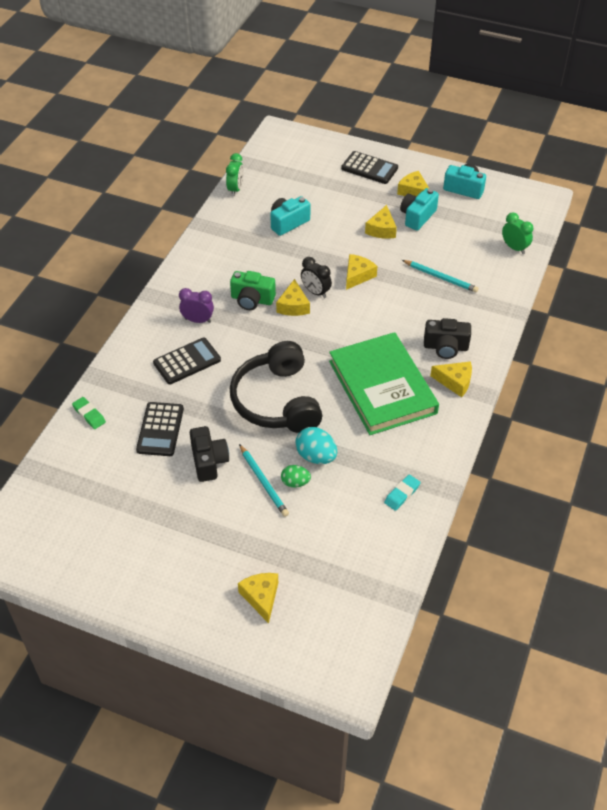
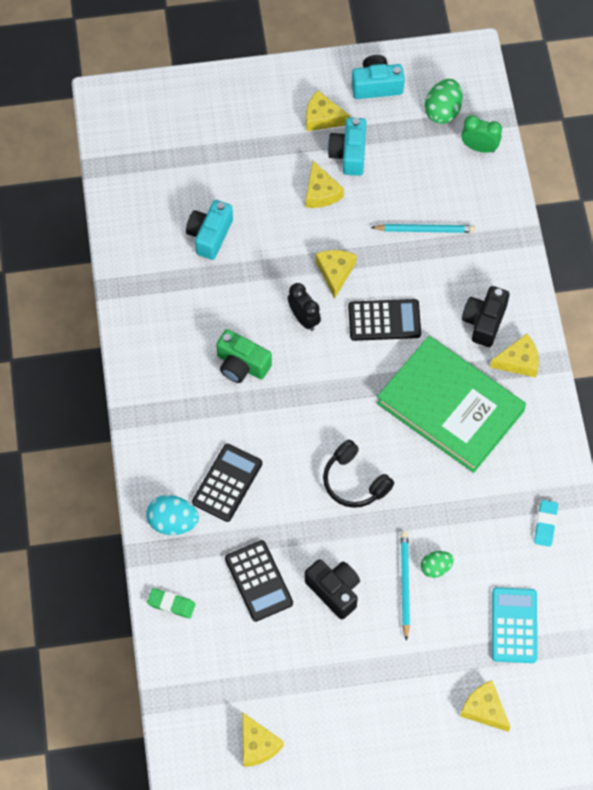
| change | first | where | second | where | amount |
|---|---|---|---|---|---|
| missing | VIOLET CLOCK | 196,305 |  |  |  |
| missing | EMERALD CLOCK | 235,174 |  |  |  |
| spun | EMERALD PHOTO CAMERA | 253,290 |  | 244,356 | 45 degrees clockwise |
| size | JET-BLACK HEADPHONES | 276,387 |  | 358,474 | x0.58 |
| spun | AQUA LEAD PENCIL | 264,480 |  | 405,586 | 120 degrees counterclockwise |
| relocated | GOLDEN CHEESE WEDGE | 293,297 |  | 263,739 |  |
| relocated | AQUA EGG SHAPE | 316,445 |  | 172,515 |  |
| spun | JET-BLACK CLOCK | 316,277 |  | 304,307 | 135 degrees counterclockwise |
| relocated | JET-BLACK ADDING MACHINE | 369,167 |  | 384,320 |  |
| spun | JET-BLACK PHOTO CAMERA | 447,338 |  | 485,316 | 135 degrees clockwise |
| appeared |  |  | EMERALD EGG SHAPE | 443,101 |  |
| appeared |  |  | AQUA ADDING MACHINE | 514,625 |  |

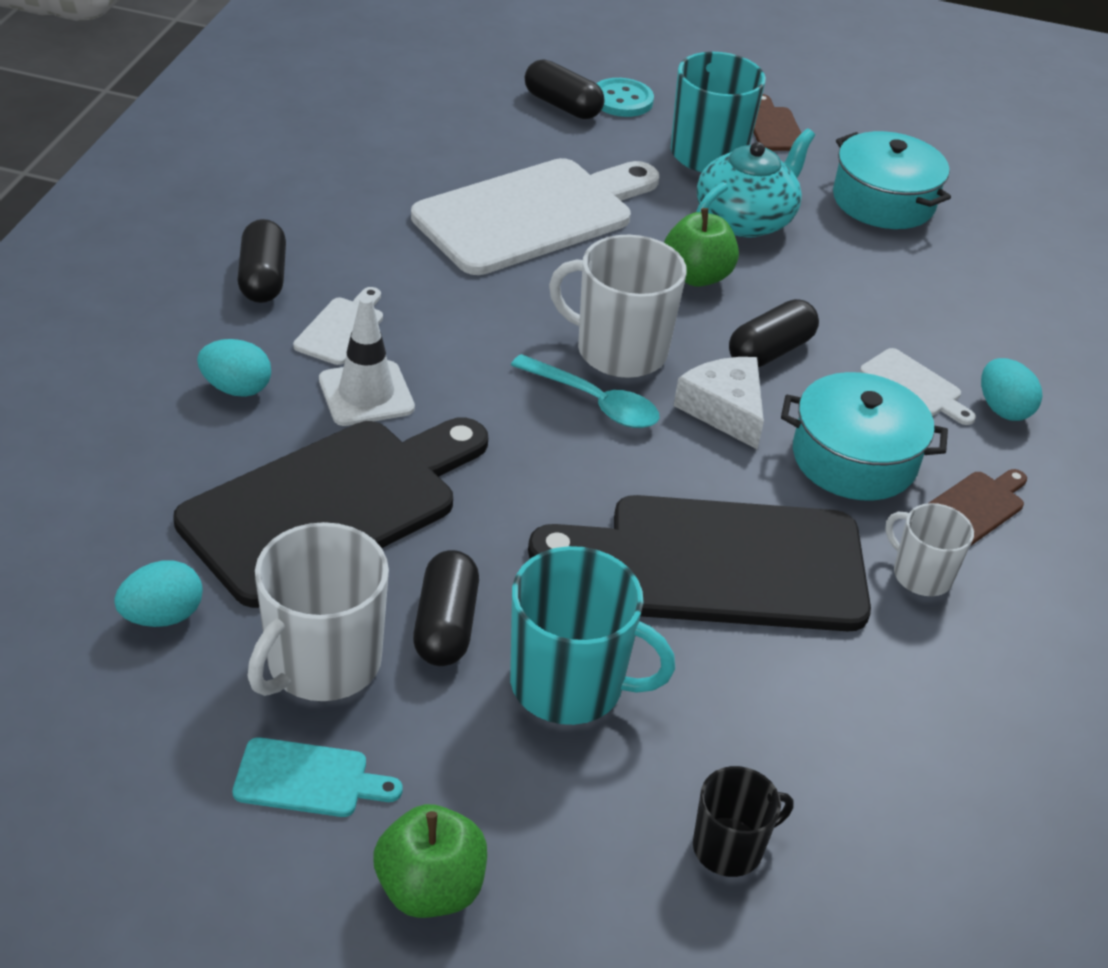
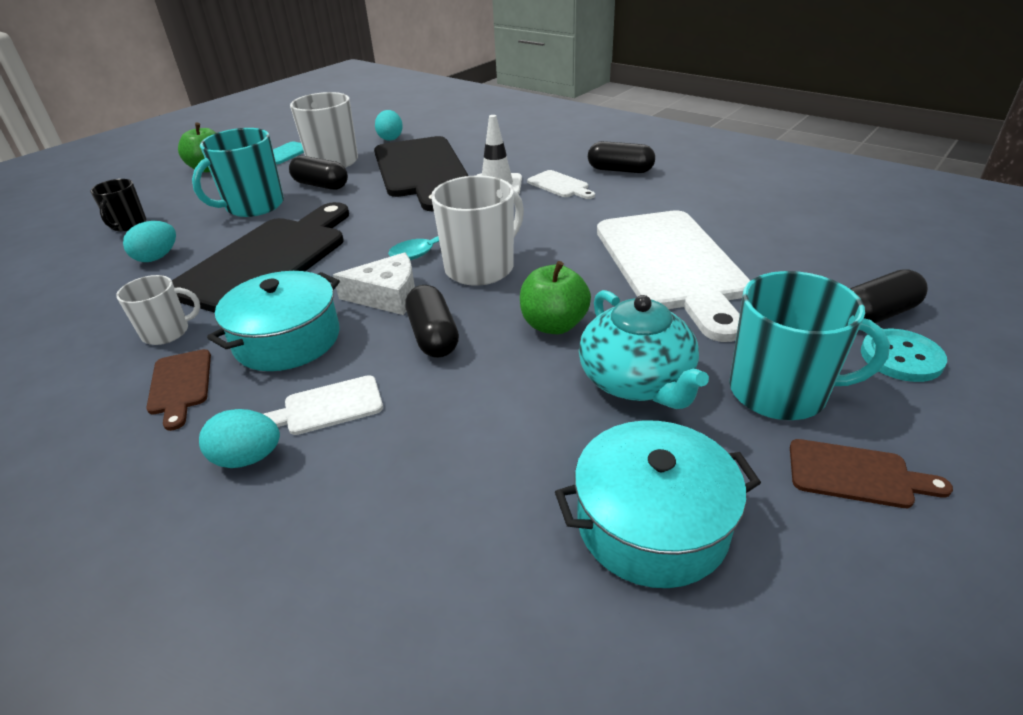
| change | first | where | second | where | amount |
|---|---|---|---|---|---|
| relocated | AQUA EGG SHAPE | 234,368 |  | 149,241 |  |

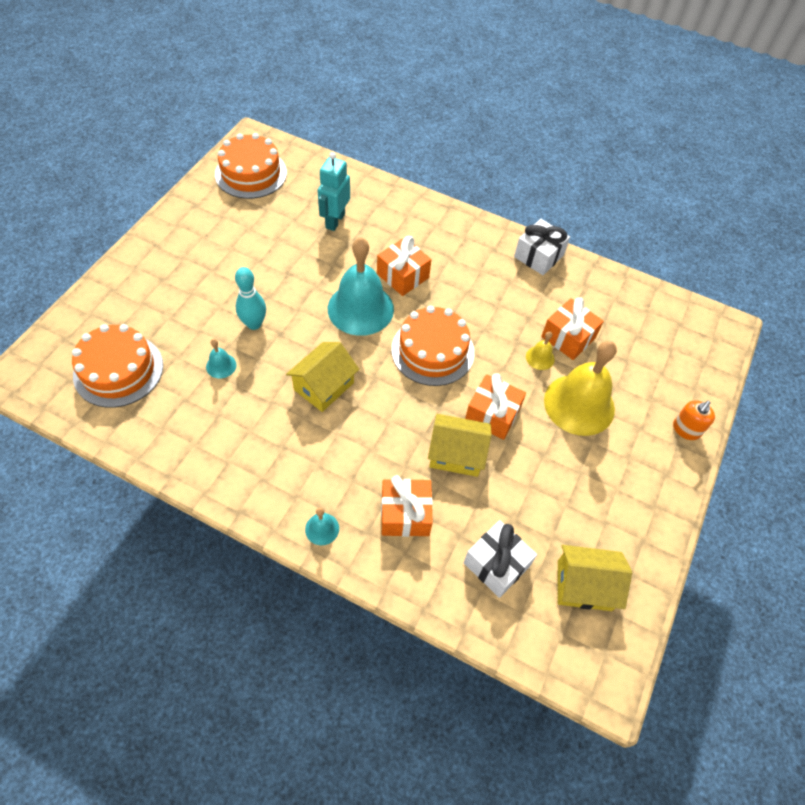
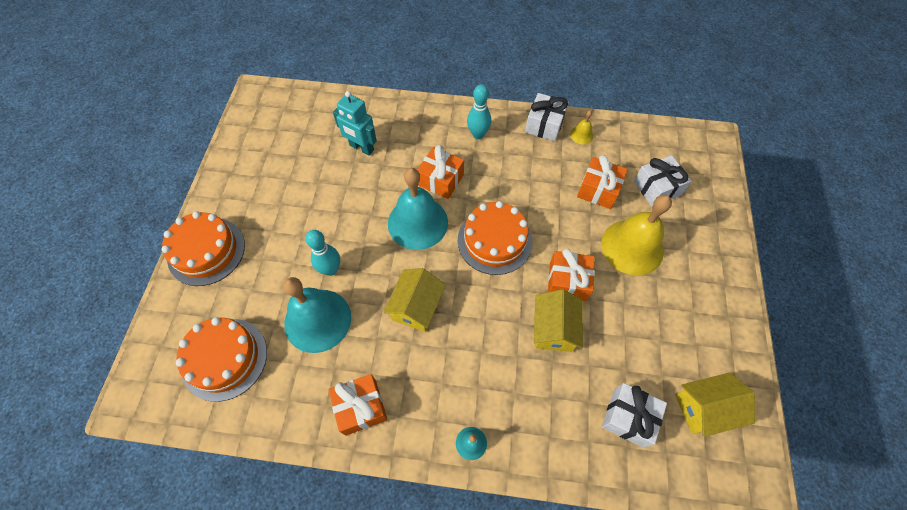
| change | first | where | second | where | amount |
|---|---|---|---|---|---|
| size | AQUA BELL | 221,358 |  | 317,315 | x2.36 |
| relocated | ORANGE-COLOURED CAKE | 251,166 |  | 203,248 |  |
| spun | AQUA ROBOT FIGURE | 334,191 |  | 355,123 | 60 degrees counterclockwise |
| relocated | ORANGE-COLOURED WRAPPED GIFT | 407,506 |  | 358,405 |  |
| spun | GOLDEN COTTAGE | 460,445 |  | 558,320 | 75 degrees counterclockwise |
| relocated | GOLDEN BELL | 540,351 |  | 581,127 |  |
| missing | ORANGE-COLOURED SOAP DISPENSER | 694,420 |  |  |  |
| appeared |  |  | AQUA BOWLING PIN | 479,111 |  |
| appeared |  |  | WHITE WRAPPED GIFT | 663,181 |  |

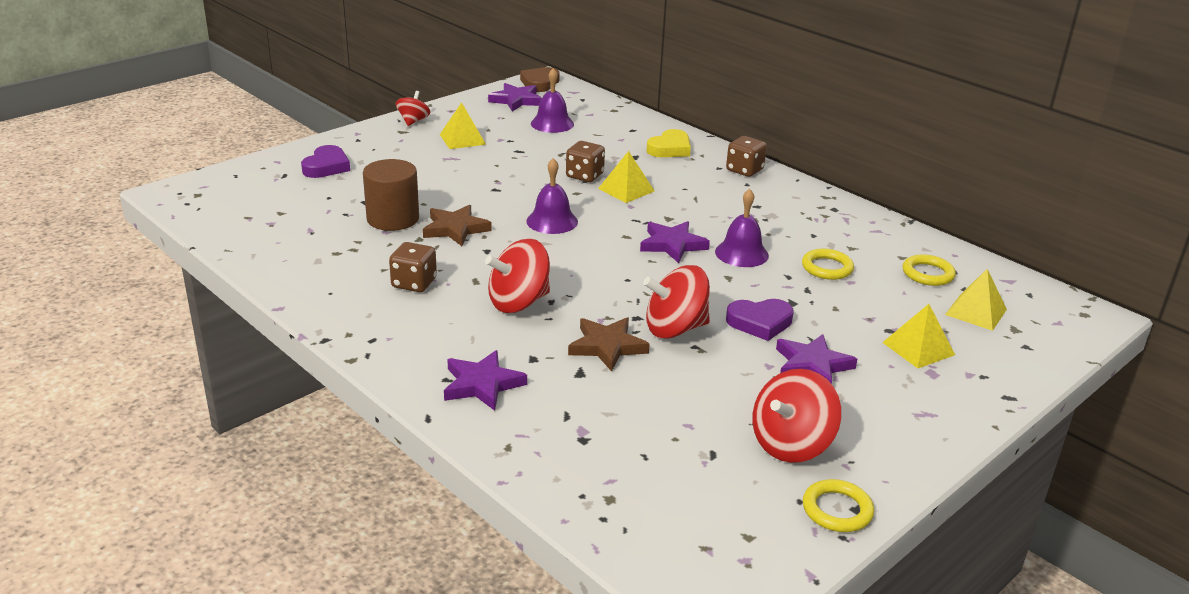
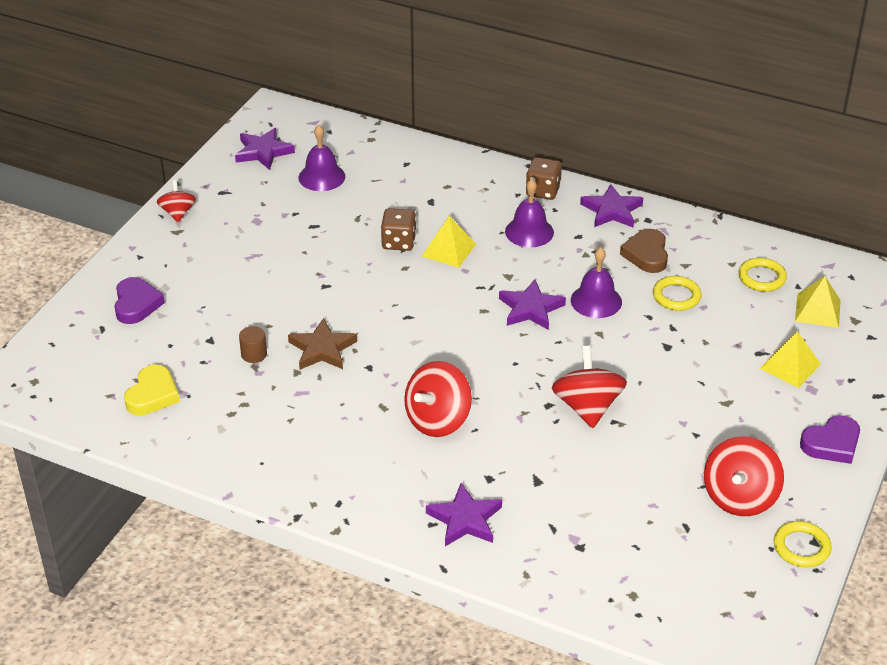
| change | first | where | second | where | amount |
|---|---|---|---|---|---|
| size | RUSSET SOLID CYLINDER | 391,195 |  | 253,344 | x0.48 |
| missing | RUSSET DICE | 413,267 |  |  |  |
| missing | GOLDEN PYRAMID SHAPE | 463,125 |  |  |  |
| relocated | RUSSET HEART SHAPE | 540,79 |  | 644,251 |  |
| relocated | VIOLET BELL | 552,196 |  | 529,213 |  |
| missing | RUSSET FIVE-POINTED STAR | 609,344 |  |  |  |
| spun | RED SPINNING TOP | 676,302 |  | 589,386 | 120 degrees clockwise |
| relocated | GOLDEN HEART SHAPE | 668,143 |  | 152,390 |  |
| relocated | VIOLET HEART SHAPE | 760,320 |  | 830,439 |  |
| relocated | VIOLET FIVE-POINTED STAR | 816,359 |  | 611,205 |  |

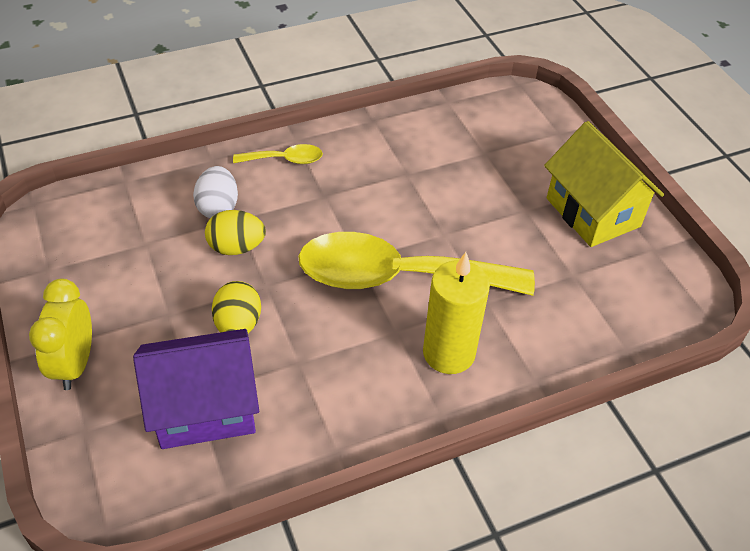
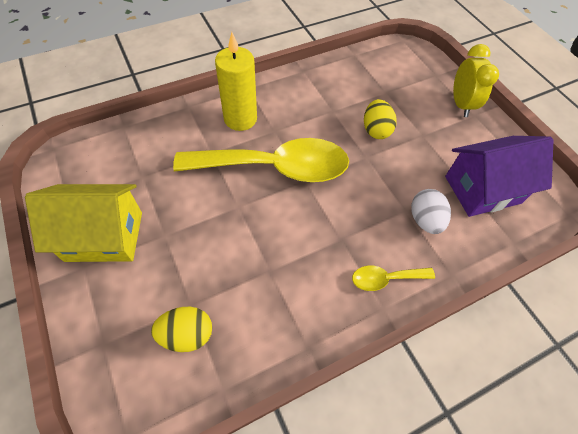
| change | first | where | second | where | amount |
|---|---|---|---|---|---|
| relocated | VIOLET COTTAGE | 196,389 |  | 499,176 |  |
| relocated | GOLDEN EGG SHAPE | 235,232 |  | 181,329 |  |
| spun | GOLDEN COTTAGE | 604,184 |  | 83,223 | 60 degrees counterclockwise |

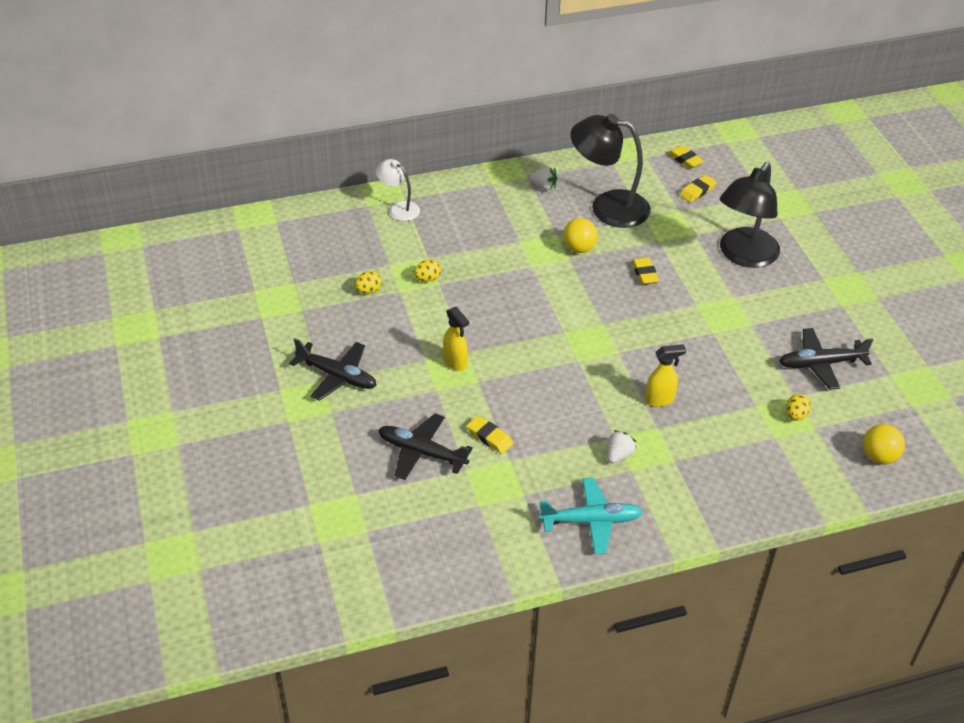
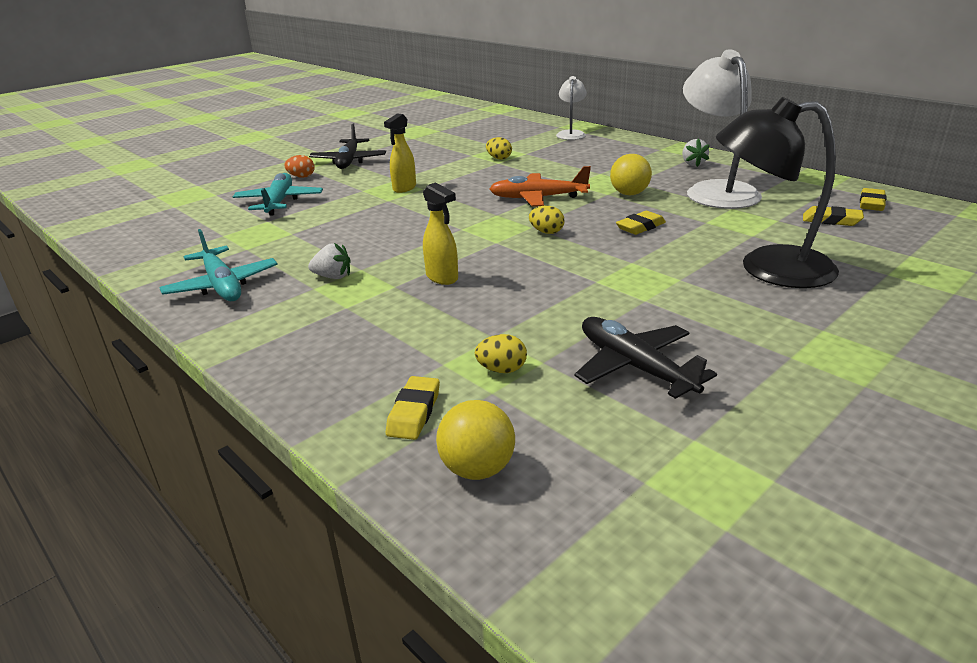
| change | first | where | second | where | amount |
|---|---|---|---|---|---|
| relocated | GOLDEN EGG SHAPE | 368,282 |  | 547,220 |  |
| colour | JET-BLACK PLANE | 426,446 | AQUA PLANE | 278,194 |  |
| relocated | GOLDEN GUM ERASER | 490,435 |  | 413,408 |  |
| colour | JET-BLACK DESK LAMP | 611,171 | WHITE DESK LAMP | 722,129 |  |
| appeared |  |  | ORANGE-COLOURED EGG SHAPE | 299,166 |  |
| appeared |  |  | ORANGE-COLOURED PLANE | 540,186 |  |

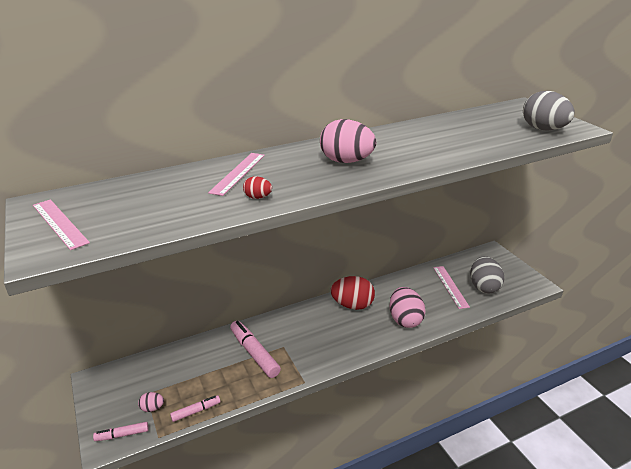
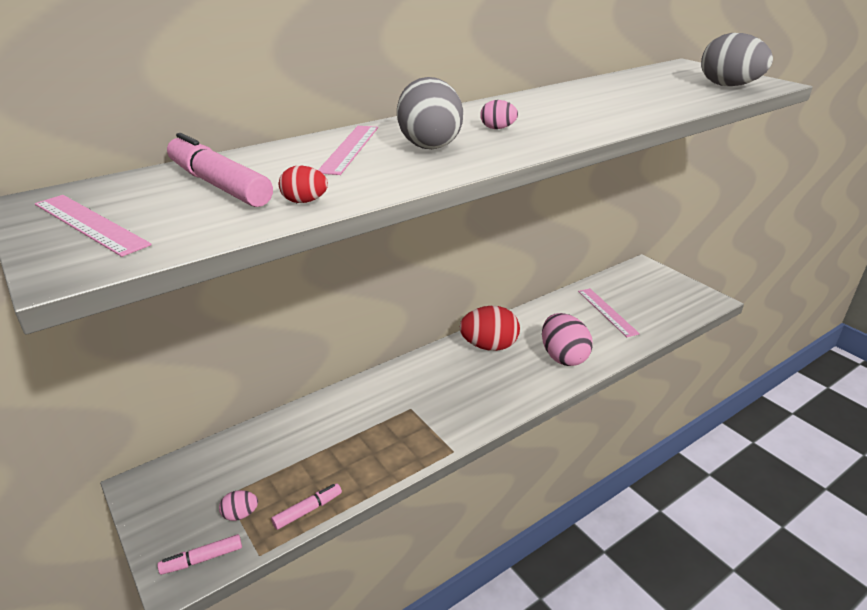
| change | first | where | second | where | amount |
|---|---|---|---|---|---|
| relocated | PINK MARKER PEN | 255,349 |  | 220,170 |  |
| relocated | RED EGG SHAPE | 257,187 |  | 303,184 |  |
| size | PINK EGG SHAPE | 348,141 |  | 499,114 | x0.46 |
| relocated | GREY EGG SHAPE | 487,274 |  | 430,113 |  |

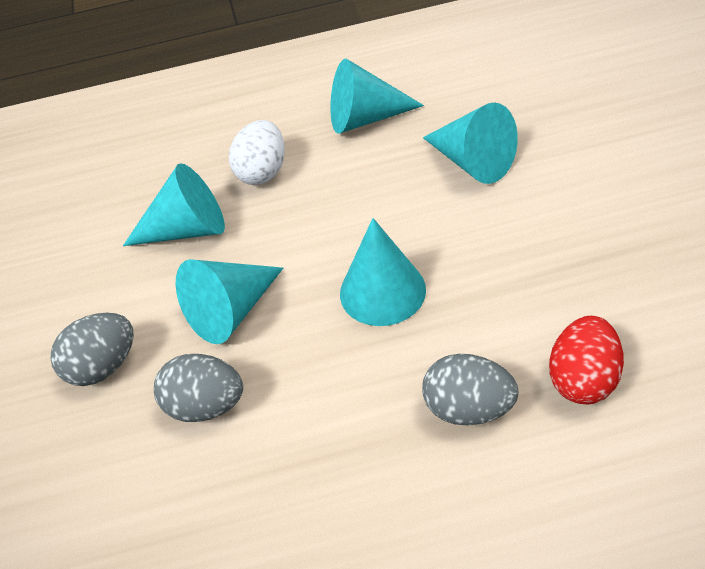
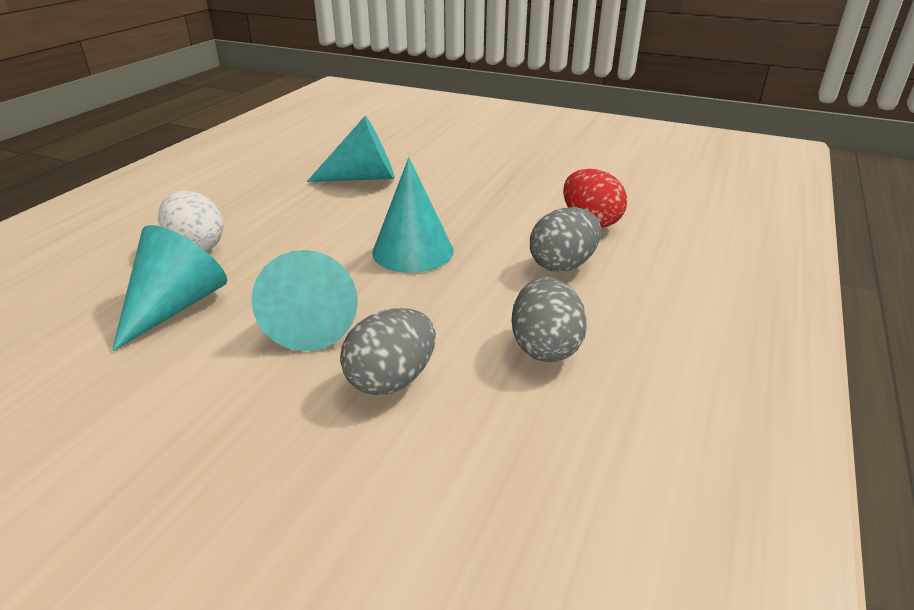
| change | first | where | second | where | amount |
|---|---|---|---|---|---|
| relocated | GREY EGG SHAPE | 92,349 |  | 549,319 |  |
| missing | AQUA SOLID CONE | 377,96 |  |  |  |

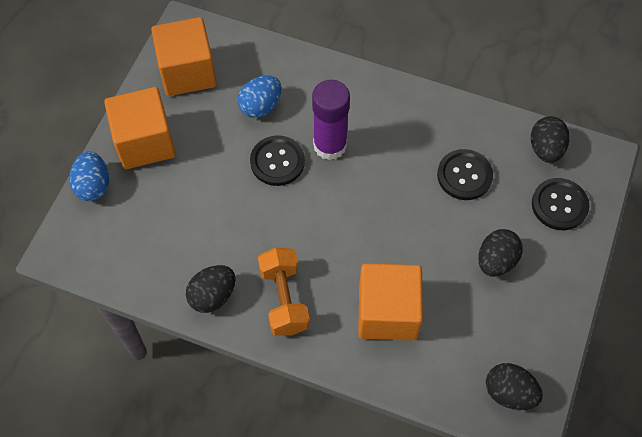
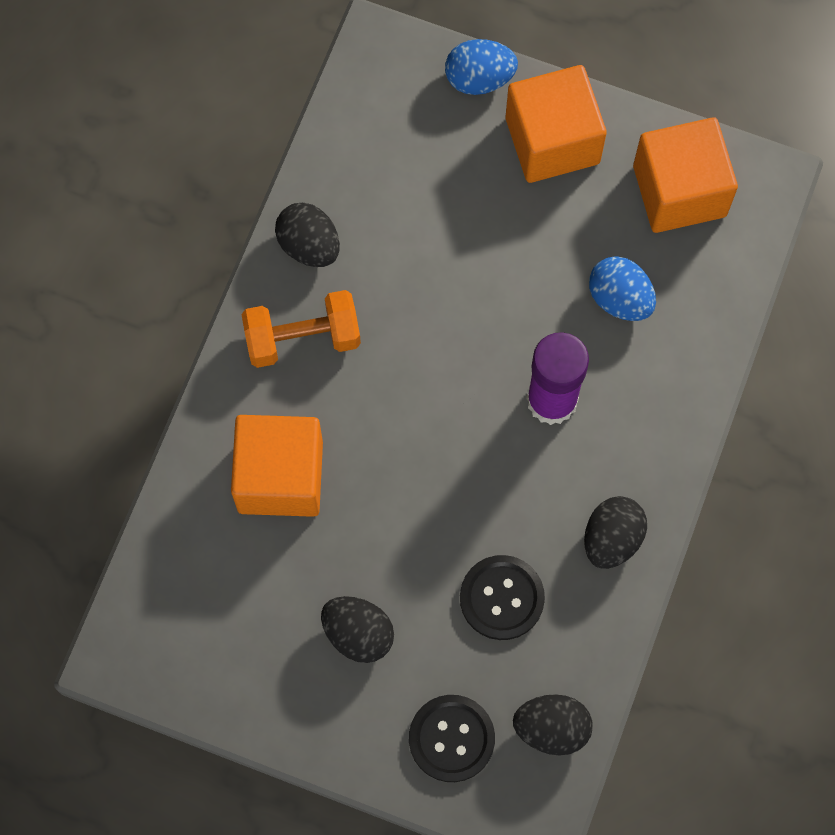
| change | first | where | second | where | amount |
|---|---|---|---|---|---|
| missing | JET-BLACK SEWING BUTTON | 277,160 |  |  |  |
| relocated | JET-BLACK EGG SHAPE | 514,386 |  | 615,532 |  |

